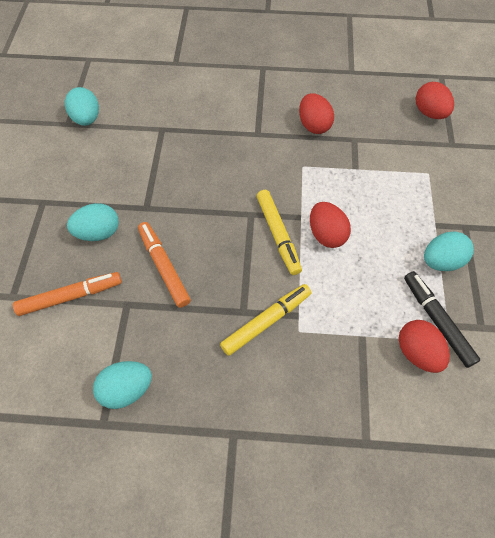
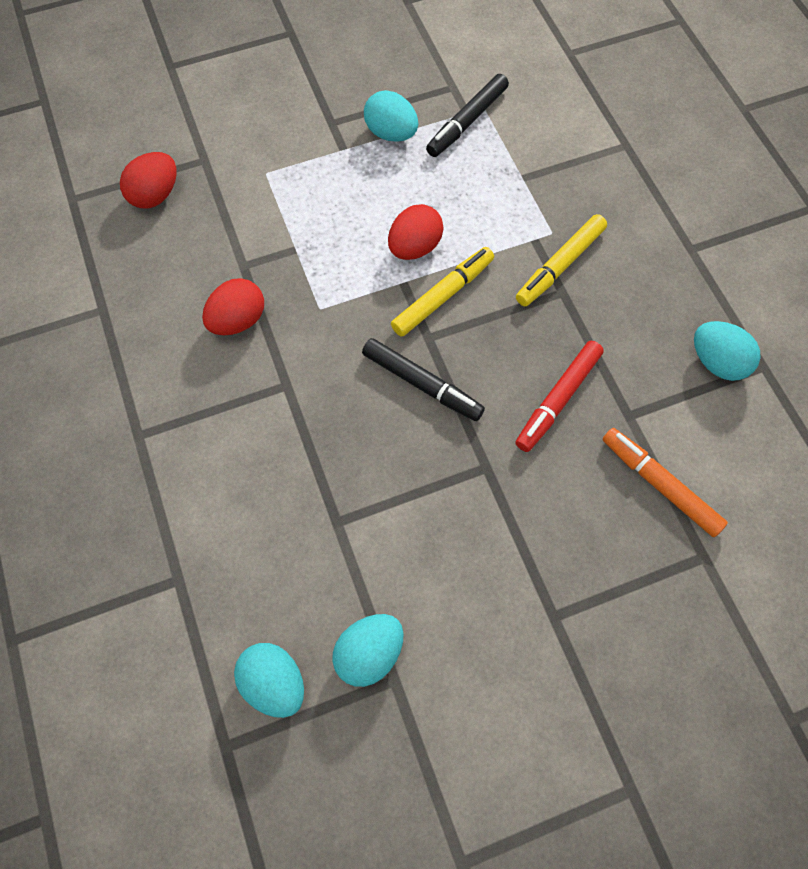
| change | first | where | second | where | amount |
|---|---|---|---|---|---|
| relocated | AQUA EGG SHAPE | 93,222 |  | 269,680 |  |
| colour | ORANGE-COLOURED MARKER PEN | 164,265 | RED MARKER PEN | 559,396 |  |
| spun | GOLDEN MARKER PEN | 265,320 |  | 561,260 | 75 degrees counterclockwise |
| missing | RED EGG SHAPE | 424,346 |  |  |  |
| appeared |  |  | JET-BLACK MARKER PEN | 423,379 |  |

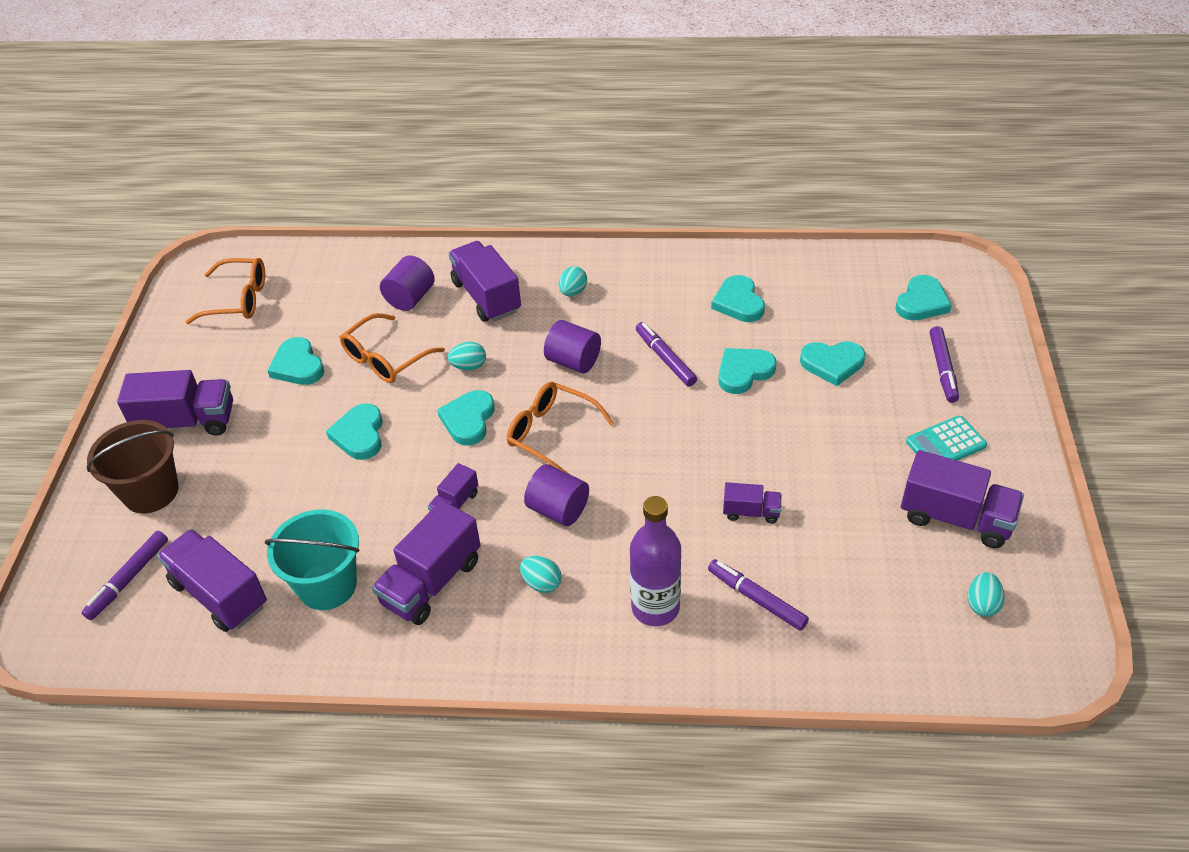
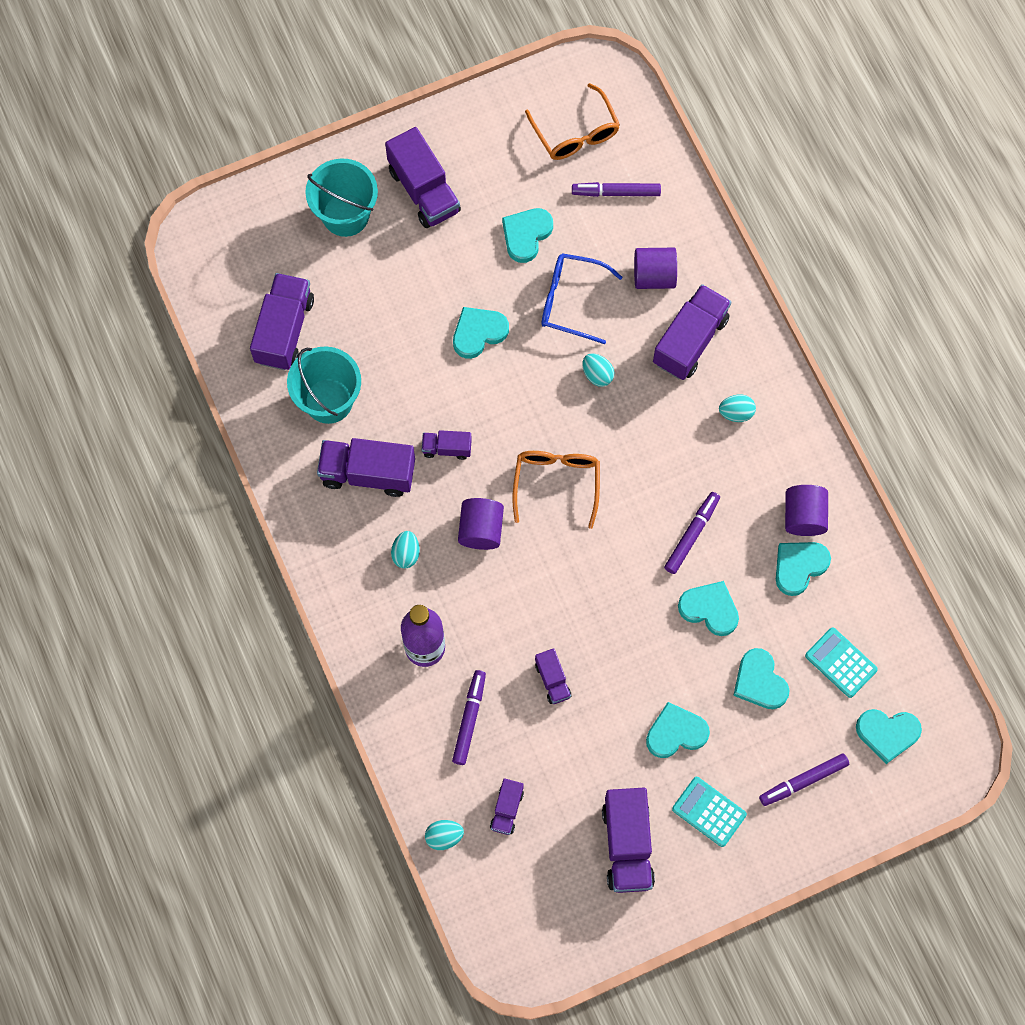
| change | first | where | second | where | amount |
|---|---|---|---|---|---|
| relocated | VIOLET MARKER PEN | 125,575 |  | 616,189 |  |
| colour | RUSSET BUCKET | 133,467 | AQUA BUCKET | 341,198 |  |
| colour | ORANGE-COLOURED EYEGLASSES | 392,348 | ROYAL BLUE EYEGLASSES | 582,298 |  |
| relocated | AQUA HEART SHAPE | 466,417 |  | 678,730 |  |
| relocated | VIOLET SOLID CYLINDER | 572,347 |  | 806,510 |  |
| relocated | AQUA EGG SHAPE | 986,594 |  | 444,835 |  |
| appeared |  |  | VIOLET TOY TRUCK | 507,806 |  |
| appeared |  |  | AQUA ADDING MACHINE | 841,662 |  |

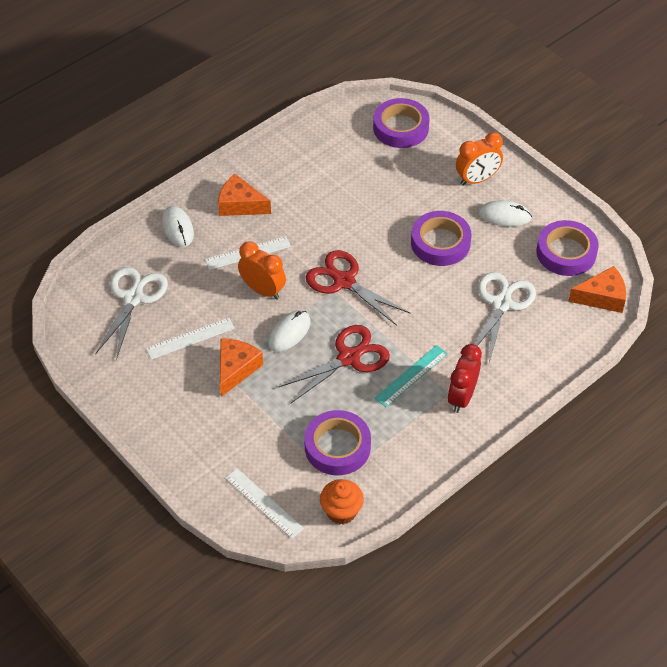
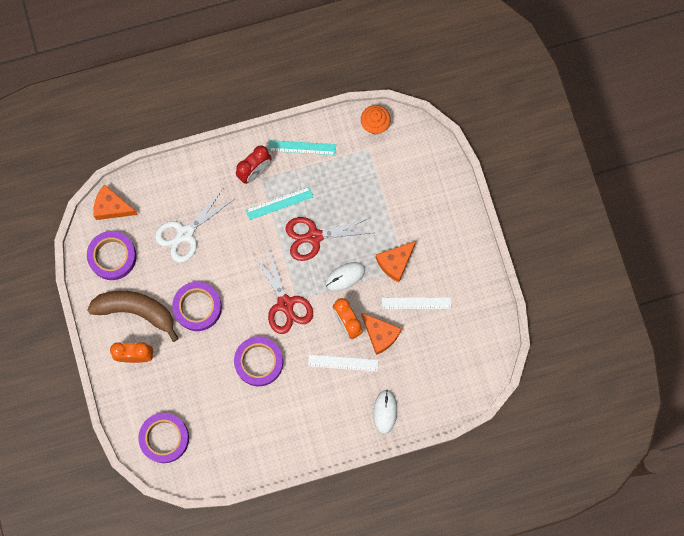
| change | first | where | second | where | amount |
|---|---|---|---|---|---|
| missing | WHITE PAIR OF SCISSORS | 131,313 |  |  |  |
| relocated | ORANGE-COLOURED CHEESE WEDGE | 244,195 |  | 381,334 |  |
| missing | WHITE STRAIGHTEDGE | 264,503 |  |  |  |
| relocated | VIOLET STICKY TAPE | 337,443 |  | 258,361 |  |
| exchanged | WHITE COMPUTER MOUSE | 505,213 | RUSSET TOY BANANA | 133,316 |  |
| appeared |  |  | AQUA STRAIGHTEDGE | 302,147 |  |

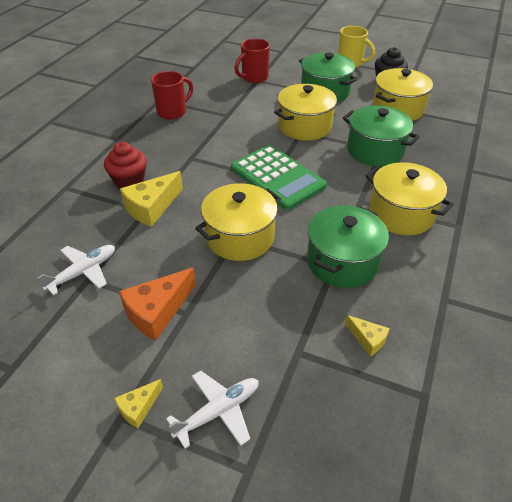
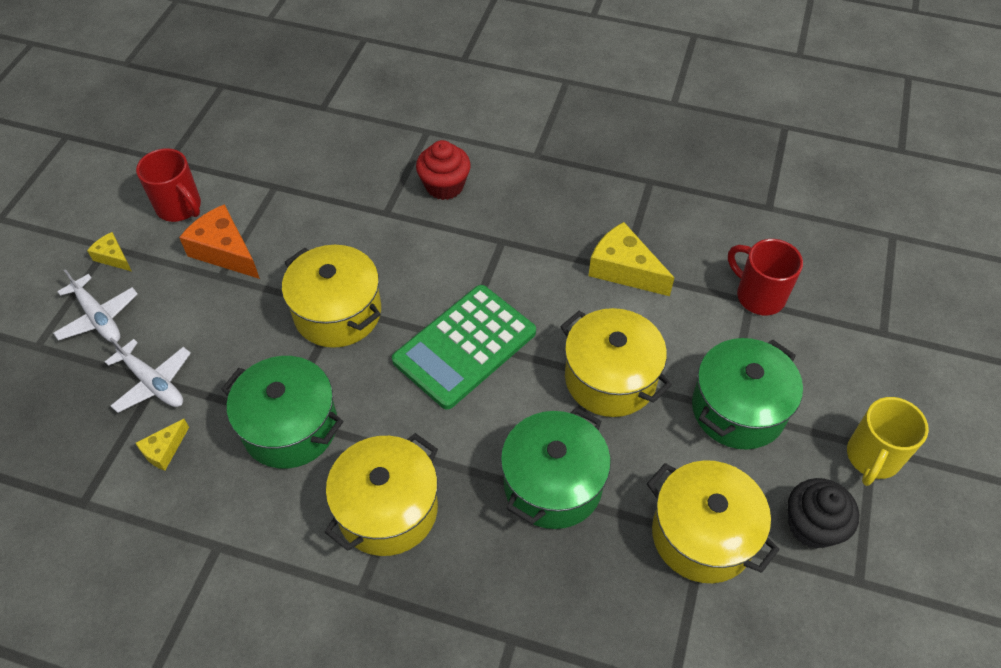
| change | first | where | second | where | amount |
|---|---|---|---|---|---|
| relocated | WHITE PLANE | 76,270 |  | 148,375 |  |
| relocated | GOLDEN CHEESE WEDGE | 151,199 |  | 631,259 |  |
| relocated | RED TEA MUG | 172,95 |  | 168,185 |  |

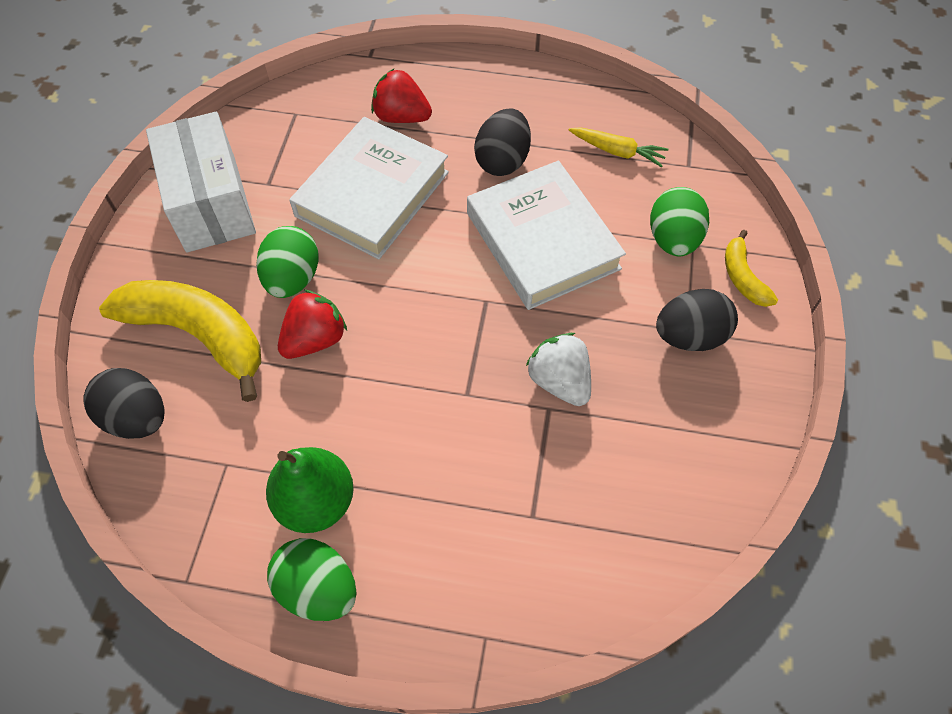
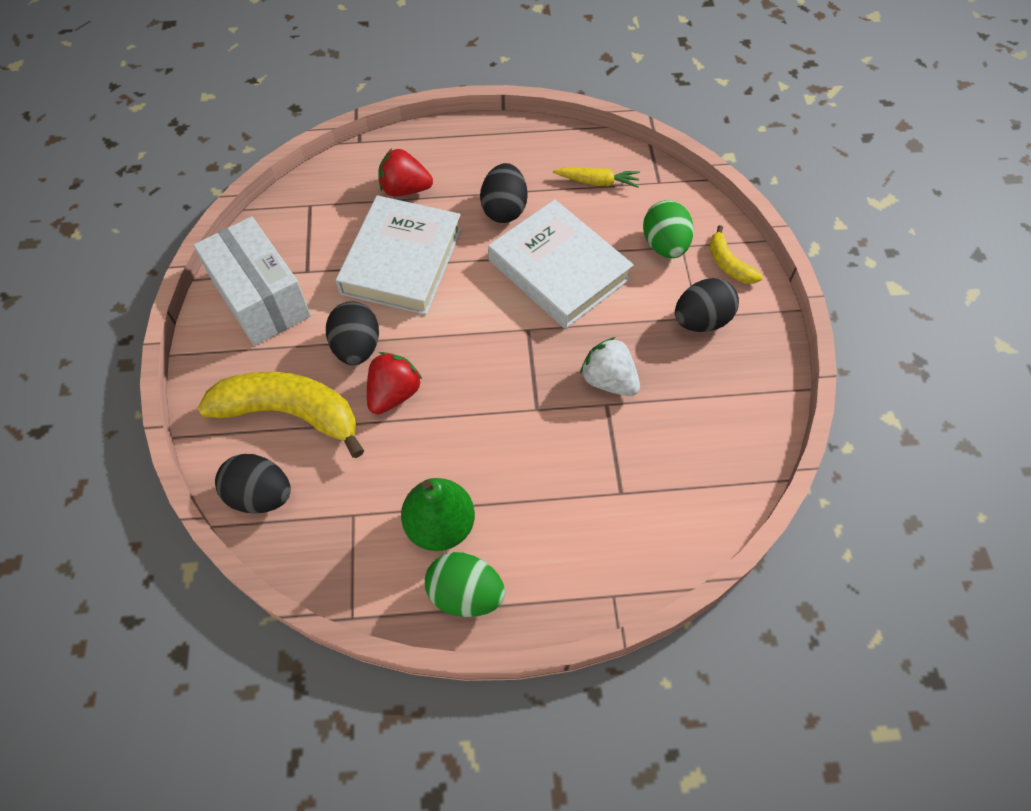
| change | first | where | second | where | amount |
|---|---|---|---|---|---|
| colour | EMERALD EGG SHAPE | 287,262 | JET-BLACK EGG SHAPE | 352,333 |  |

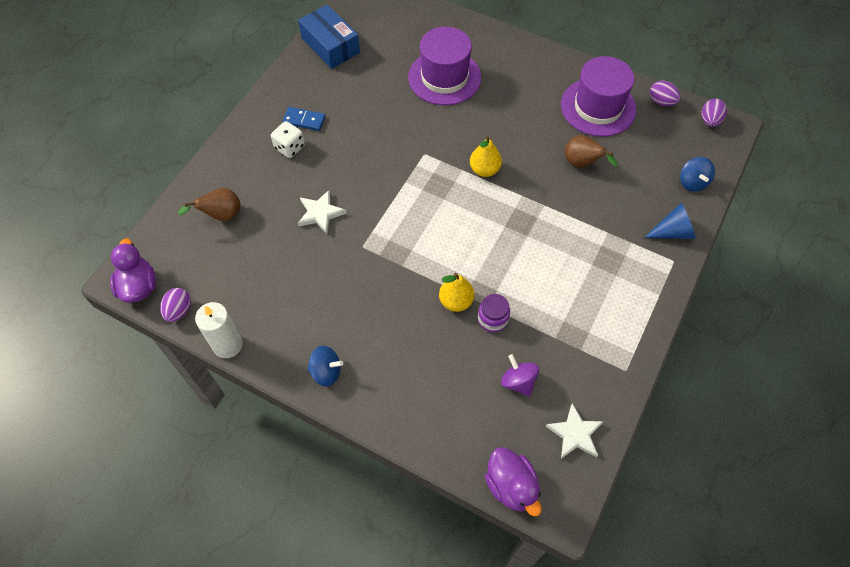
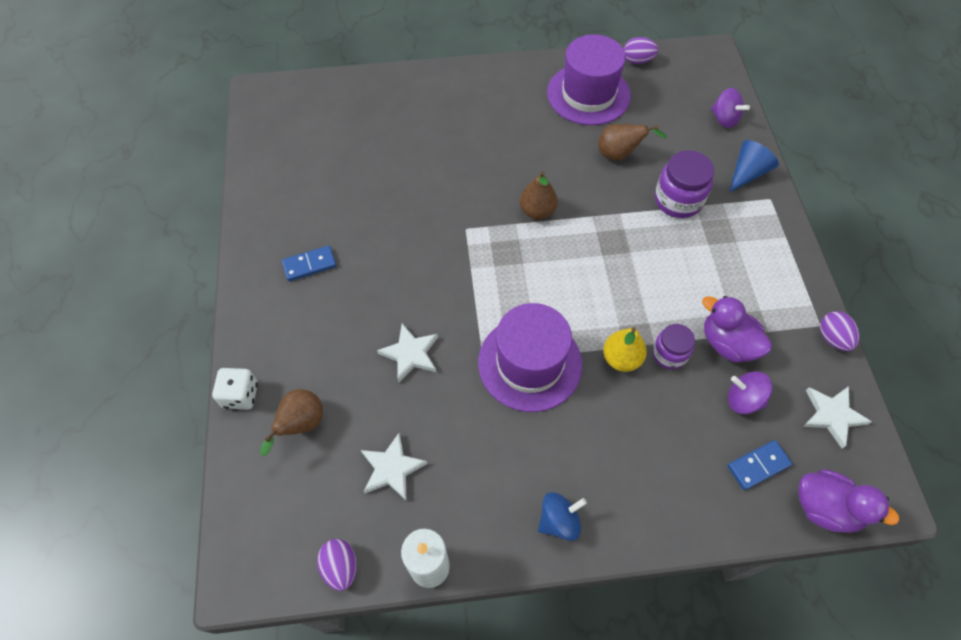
| change | first | where | second | where | amount |
|---|---|---|---|---|---|
| relocated | VIOLET DUCK | 133,270 |  | 737,329 |  |
| relocated | WHITE DICE | 288,139 |  | 235,389 |  |
| missing | ROYAL BLUE PARCEL | 329,37 |  |  |  |
| relocated | VIOLET TALL HAT | 444,66 |  | 530,357 |  |
| colour | GOLDEN PEAR FRUIT | 486,156 | RUSSET PEAR FRUIT | 539,195 |  |
| colour | ROYAL BLUE SPINNING TOP | 697,174 | VIOLET SPINNING TOP | 730,108 |  |
| relocated | VIOLET EGG SHAPE | 714,112 |  | 840,331 |  |
| appeared |  |  | WHITE FIVE-POINTED STAR | 394,466 |  |
| appeared |  |  | VIOLET JAM JAR | 684,184 |  |
| appeared |  |  | ROYAL BLUE DOMINO PIECE | 760,465 |  |

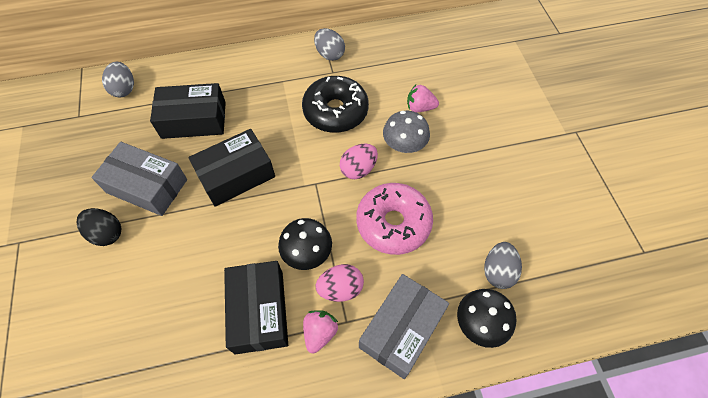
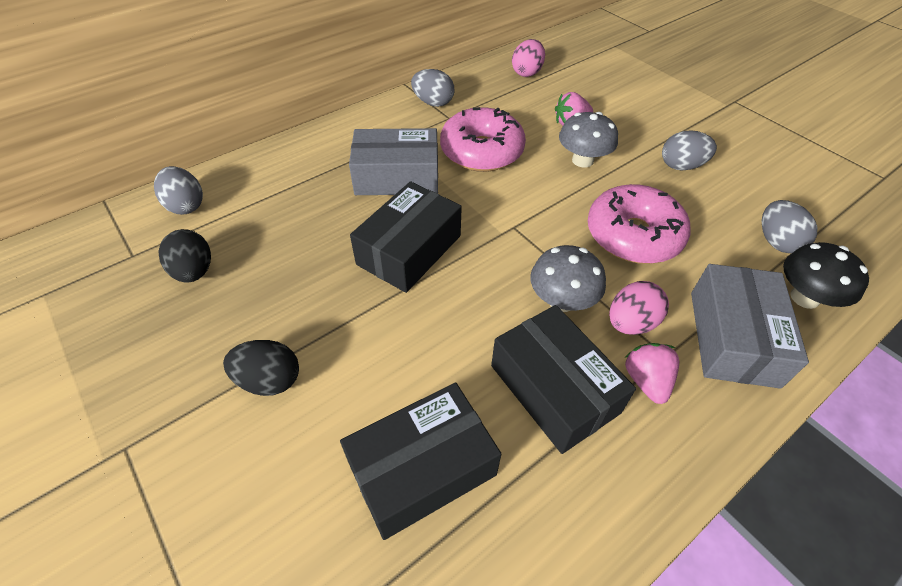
| change | first | where | second | where | amount |
|---|---|---|---|---|---|
| relocated | GREY PARCEL | 139,179 |  | 393,161 |  |
| relocated | JET-BLACK PARCEL | 188,111 |  | 420,461 |  |
| colour | JET-BLACK FUNGUS | 305,244 | GREY FUNGUS | 568,278 |  |
| colour | JET-BLACK DONUT | 335,104 | PINK DONUT | 483,139 |  |
| relocated | PINK EGG SHAPE | 359,161 |  | 528,58 |  |
| appeared |  |  | JET-BLACK EGG SHAPE | 184,255 |  |
| appeared |  |  | GREY EGG SHAPE | 689,150 |  |

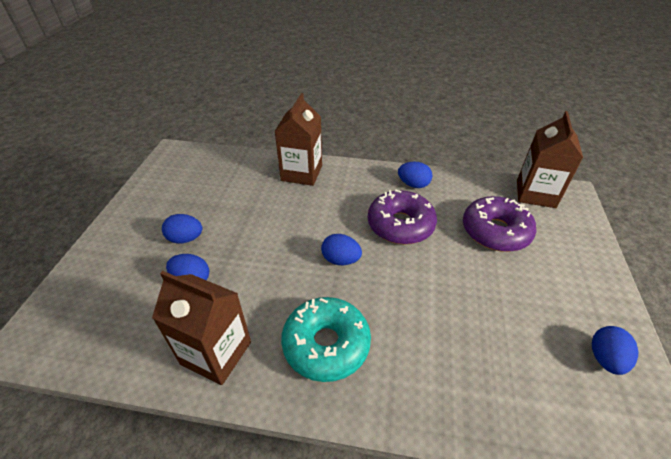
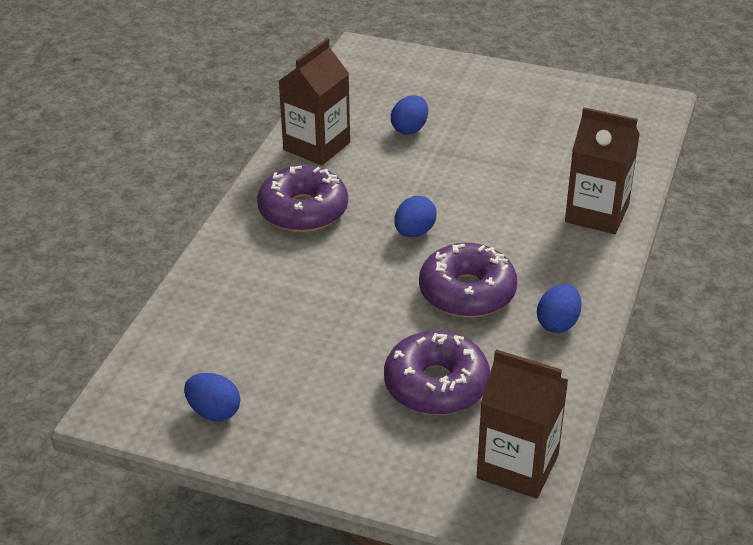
| change | first | where | second | where | amount |
|---|---|---|---|---|---|
| missing | ROYAL BLUE EGG SHAPE | 182,229 |  |  |  |
| colour | AQUA DONUT | 326,339 | VIOLET DONUT | 302,198 |  |

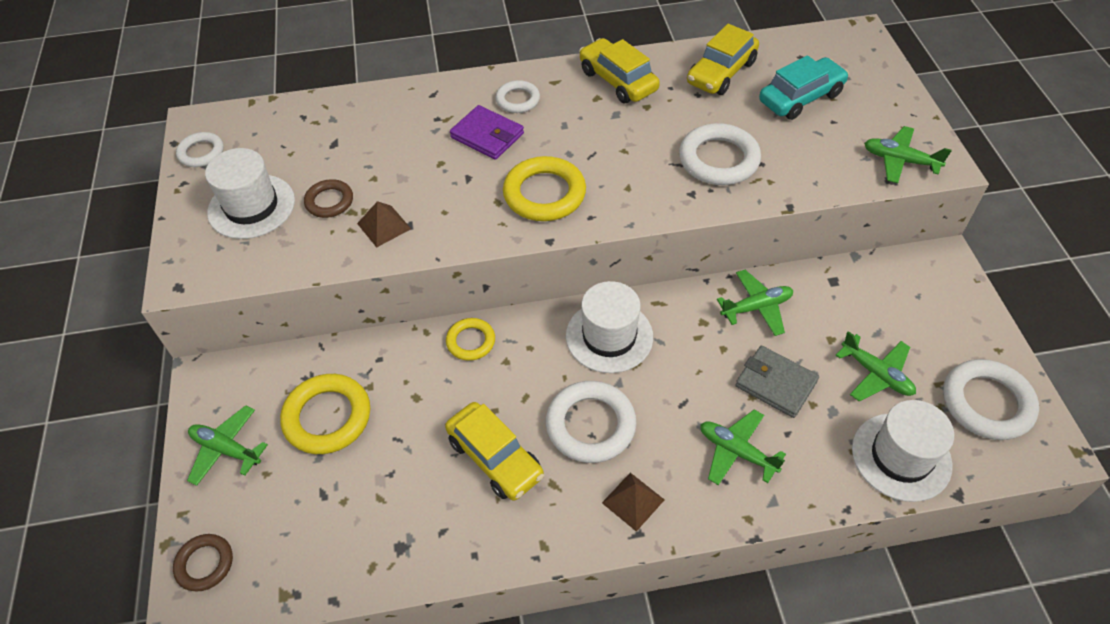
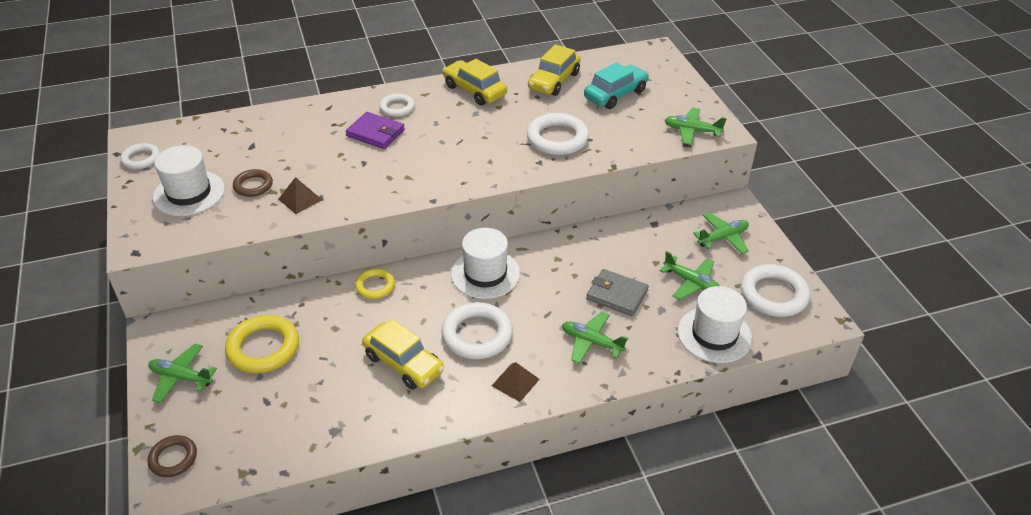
| change | first | where | second | where | amount |
|---|---|---|---|---|---|
| missing | GOLDEN TORUS | 544,188 |  |  |  |
| relocated | EMERALD PLANE | 755,303 |  | 721,233 |  |

